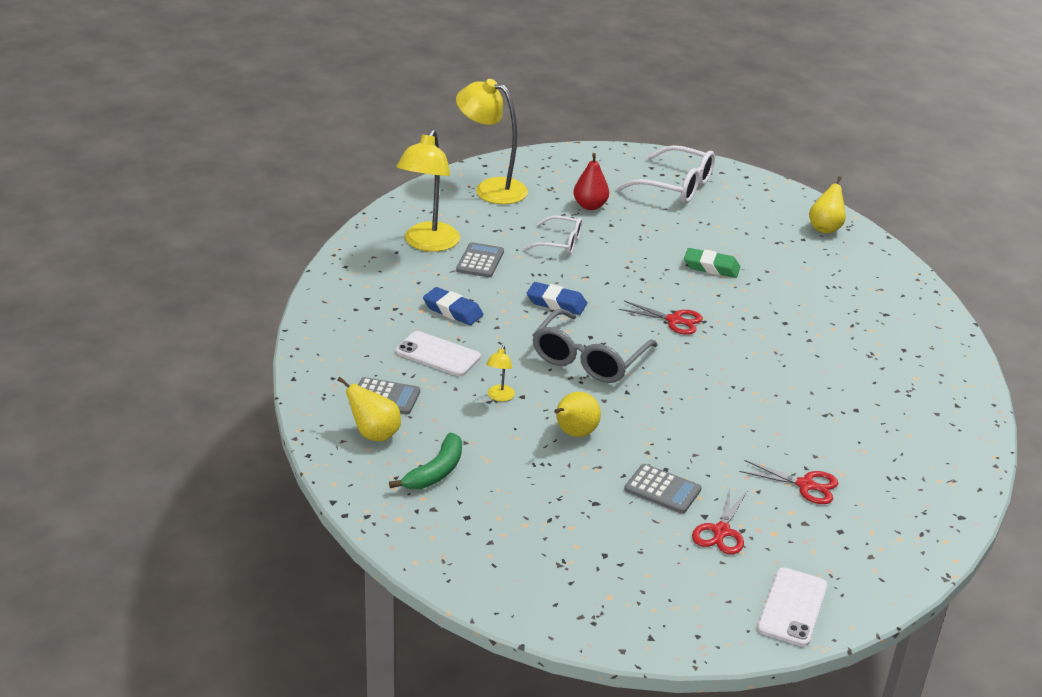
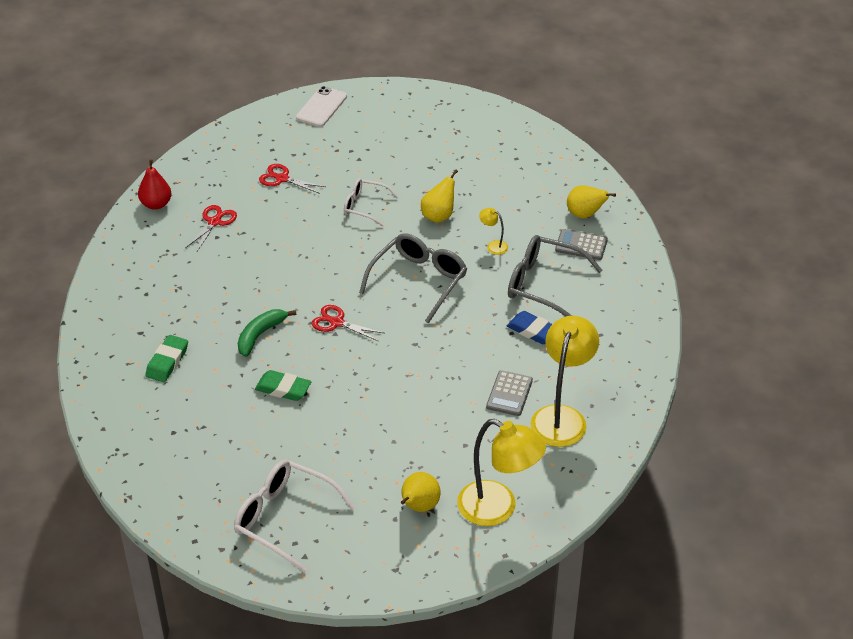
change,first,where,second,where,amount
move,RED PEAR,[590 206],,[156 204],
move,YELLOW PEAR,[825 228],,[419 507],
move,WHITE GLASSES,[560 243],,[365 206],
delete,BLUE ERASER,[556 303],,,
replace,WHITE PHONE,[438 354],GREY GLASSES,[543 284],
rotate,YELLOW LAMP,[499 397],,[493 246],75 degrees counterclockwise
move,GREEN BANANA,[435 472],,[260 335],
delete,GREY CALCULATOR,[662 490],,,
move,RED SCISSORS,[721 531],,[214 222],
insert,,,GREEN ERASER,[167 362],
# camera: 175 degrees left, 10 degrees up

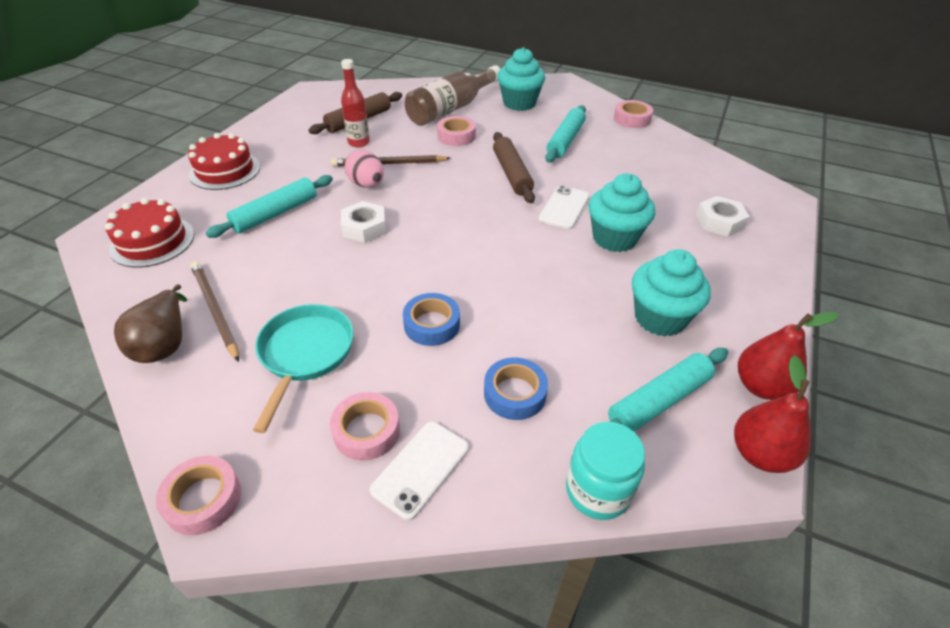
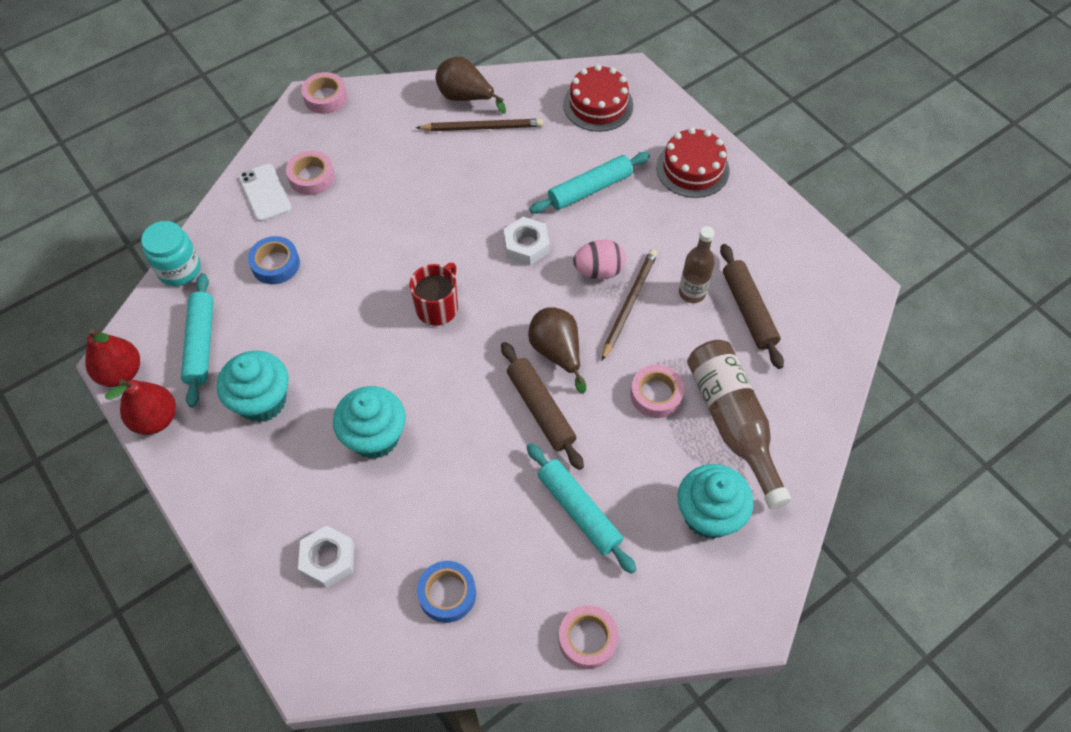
change,first,where,second,where,amount
recolor,RED BOTTLE,[359 142],BROWN BOTTLE,[692 293],
rotate,BROWN ROLLING PIN,[511 174],,[541 409],45 degrees clockwise
rotate,TURQUOISE ROLLING PIN,[275 214],,[590 189],75 degrees clockwise
delete,WHITE PHONE,[564 208],,,
move,BLUE TAPE,[432 324],,[447 594],
delete,TURQUOISE PAN,[305 354],,,
insert,,,RED MUG,[437 307],
insert,,,BROWN PEAR,[557 352],
# camera: 120 degrees right, 15 degrees up

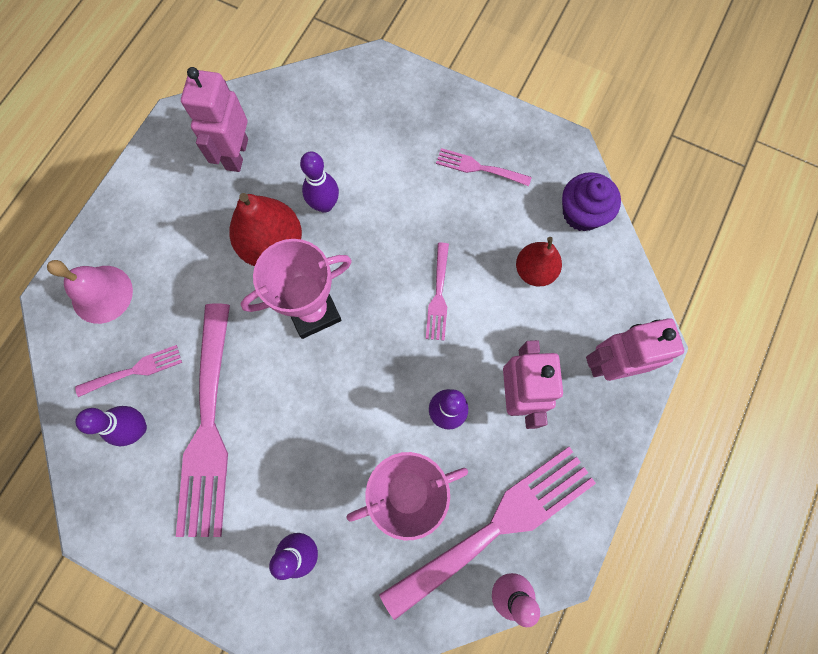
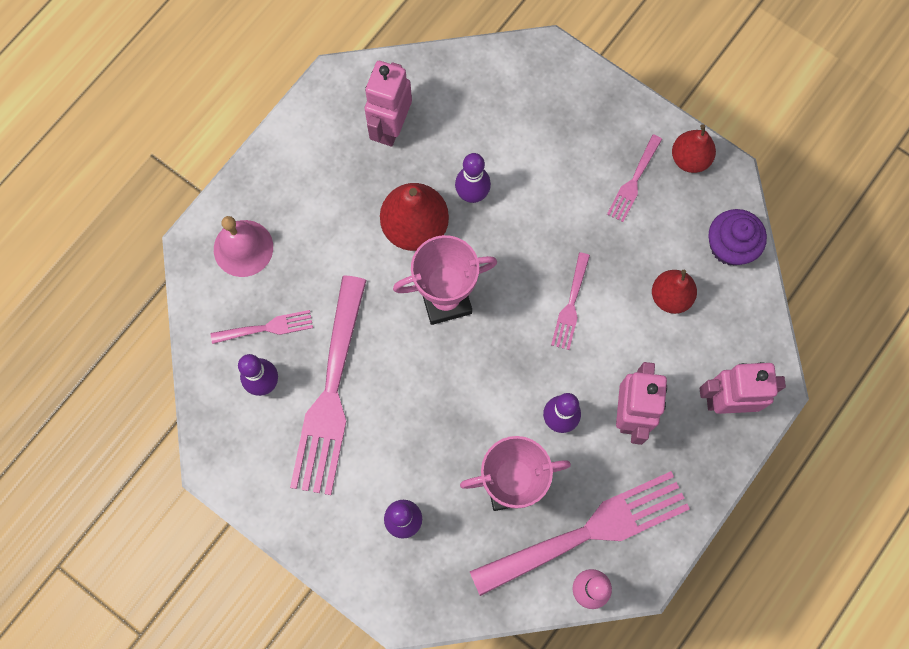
change,first,where,second,where,amount
rotate,PINK FORK,[478 168],,[633 182],90 degrees counterclockwise
insert,,,RED PEAR,[690 159],
# camera: 10 degrees right, 0 degrees up

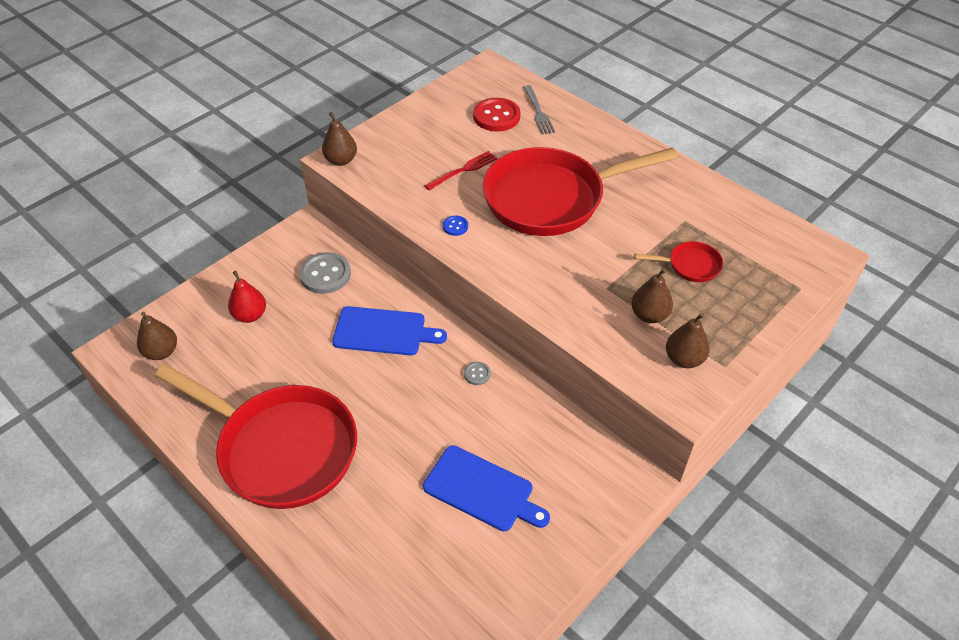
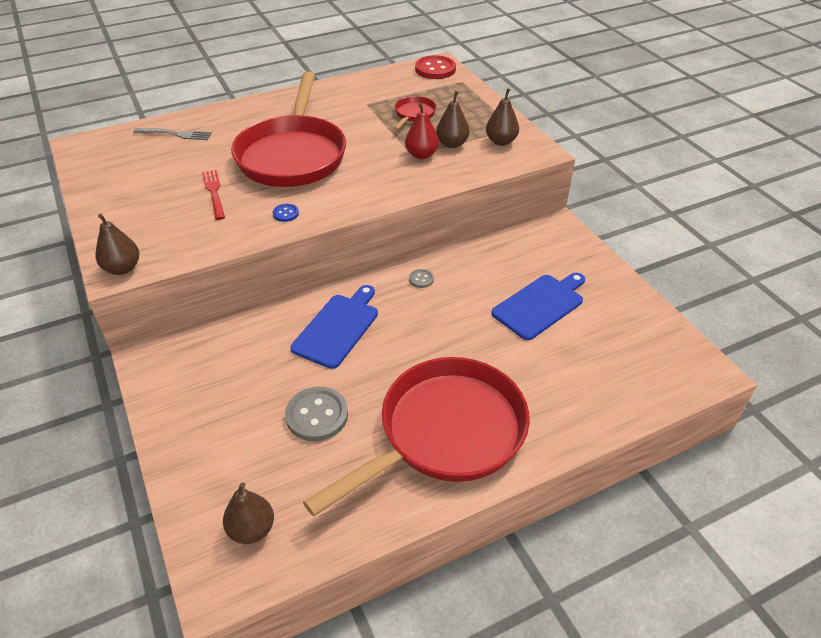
change,first,where,second,where,amount
move,RED BUTTON,[496 116],,[435 69],
move,GREY BUTTON,[325 274],,[317 415],
move,RED PEAR,[250 315],,[421 155],
# camera: 70 degrees left, 5 degrees down

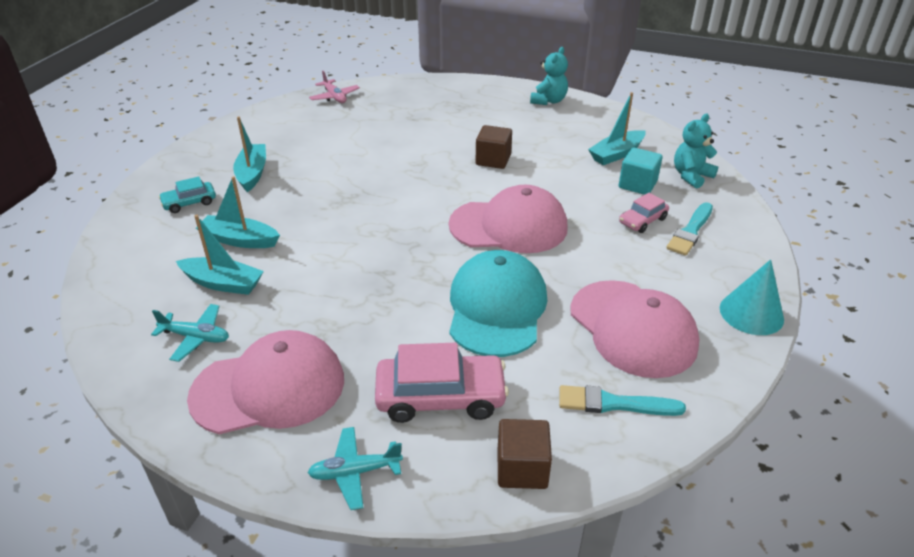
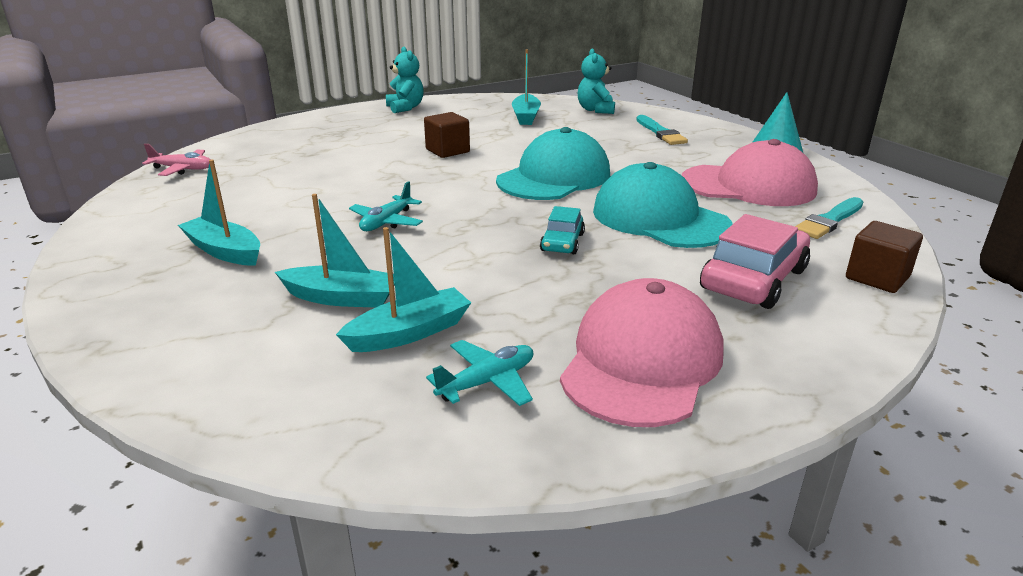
change,first,where,second,where,amount
delete,TURQUOISE CUBE,[637 184],,,
move,TURQUOISE CAR,[189 203],,[562 242],
rotate,TURQUOISE BOAT,[239 240],,[342 298],135 degrees counterclockwise
recolor,PINK CAP,[509 226],TURQUOISE CAP,[554 177],
delete,PINK CAR,[642 221],,,
move,TURQUOISE PLANE,[355 472],,[386 222],
# camera: 50 degrees left, 10 degrees down

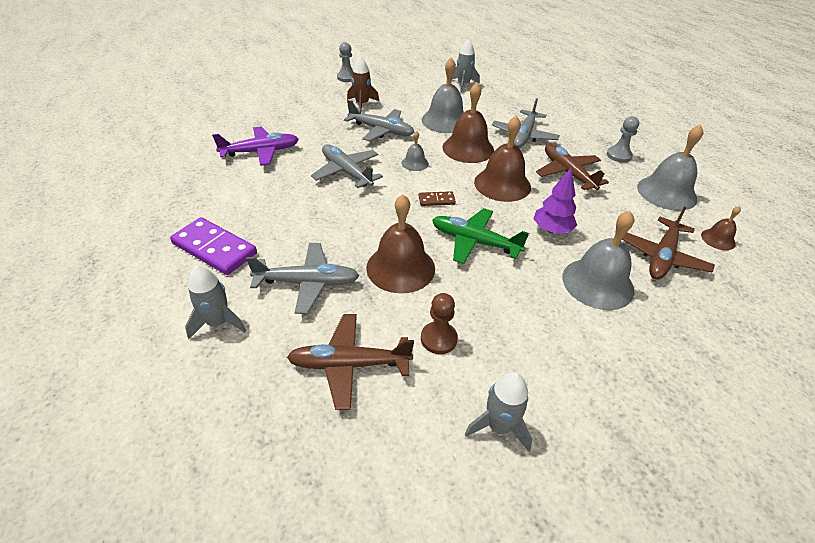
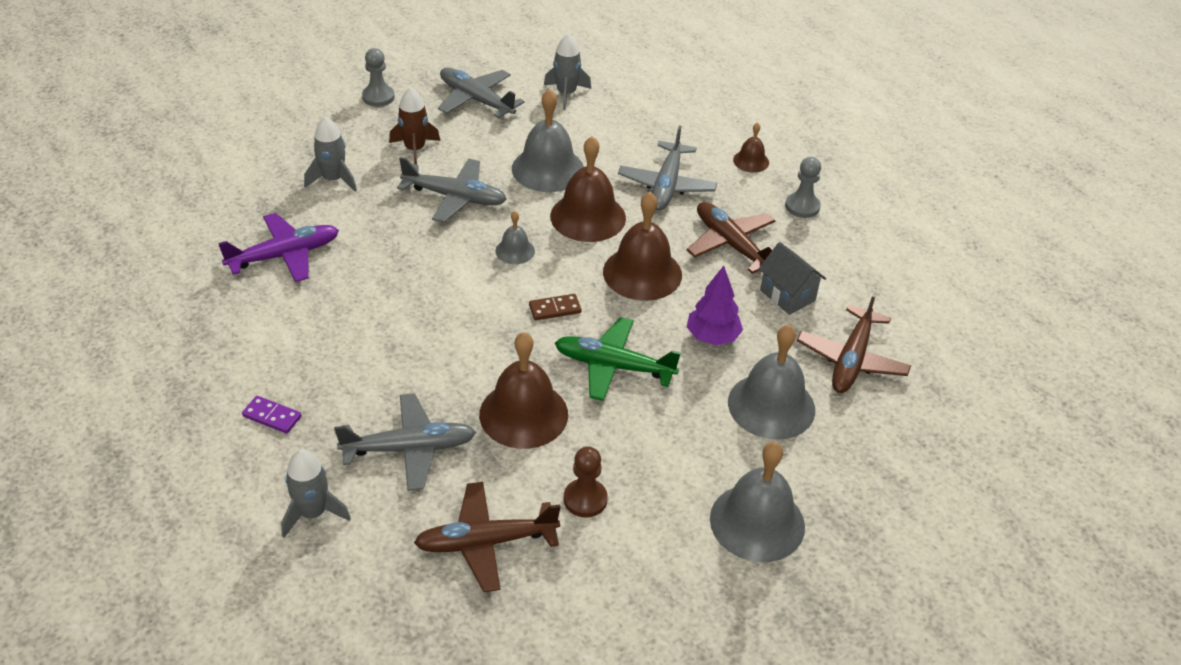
change,first,where,second,where,amount
move,GREY BELL,[666 192],,[757 522],
move,GREY PLANE,[347 172],,[476 100],
move,BROWN BELL,[718 239],,[751 161],
resize,PURPLE DOMINO,[214 249],,[272 416],x0.49
move,GREY ROCKET,[499 426],,[333 179],
insert,,,GREY HOUSE,[787 295],
# camera: 10 degrees left, 0 degrees up

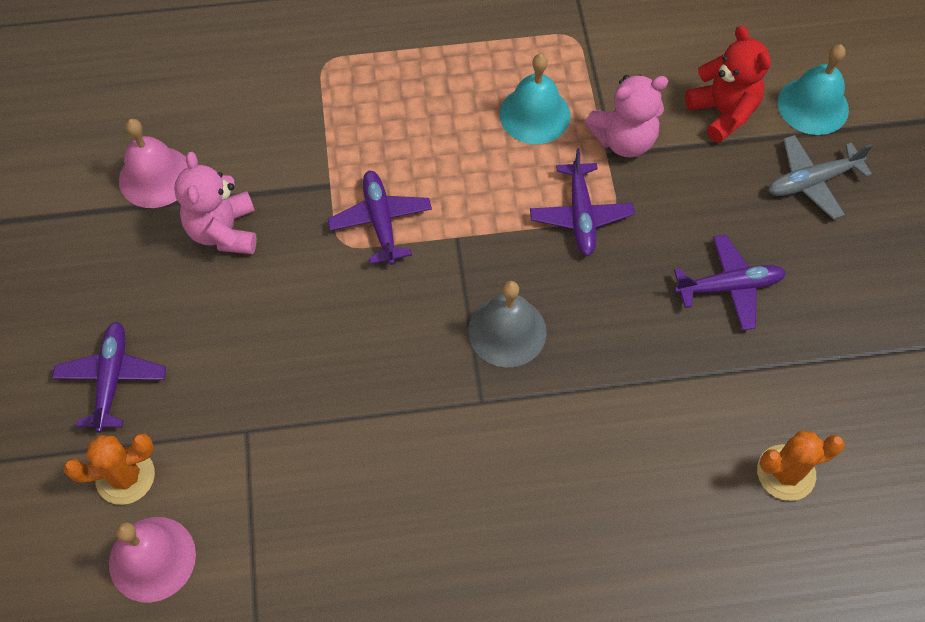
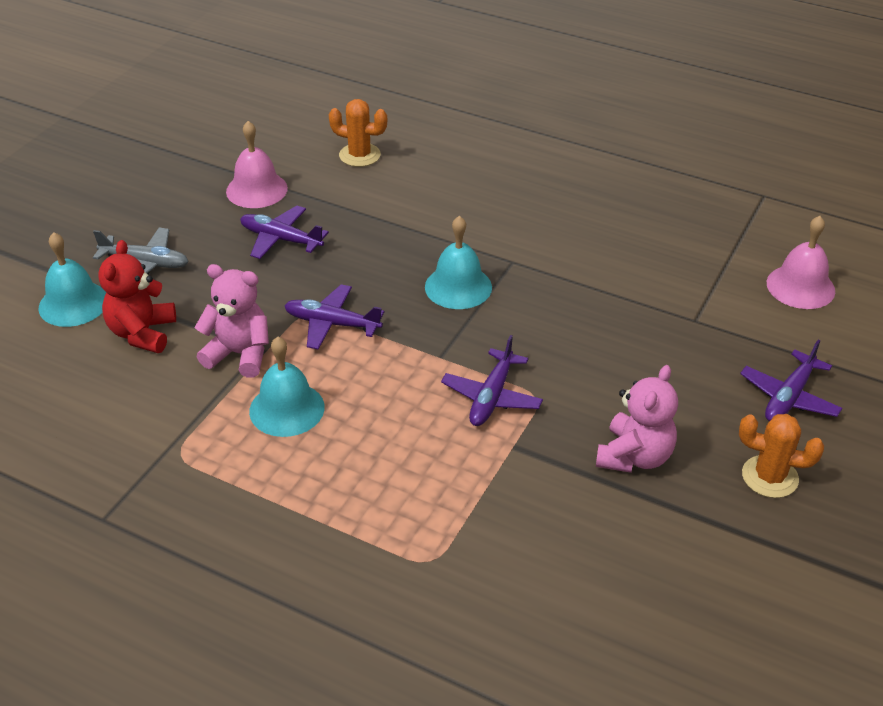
change,first,where,second,where,amount
move,PINK BELL,[155 177],,[256 189],
rotate,PURPLE PLANE,[581 216],,[332 324],105 degrees counterclockwise
recolor,GREY BELL,[507 331],TURQUOISE BELL,[458 287],
move,ORANGE CACTUS,[125 476],,[770 477],
# camera: 145 degrees left, 20 degrees down

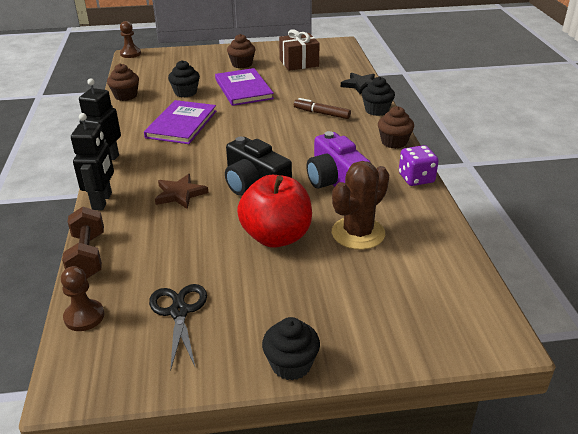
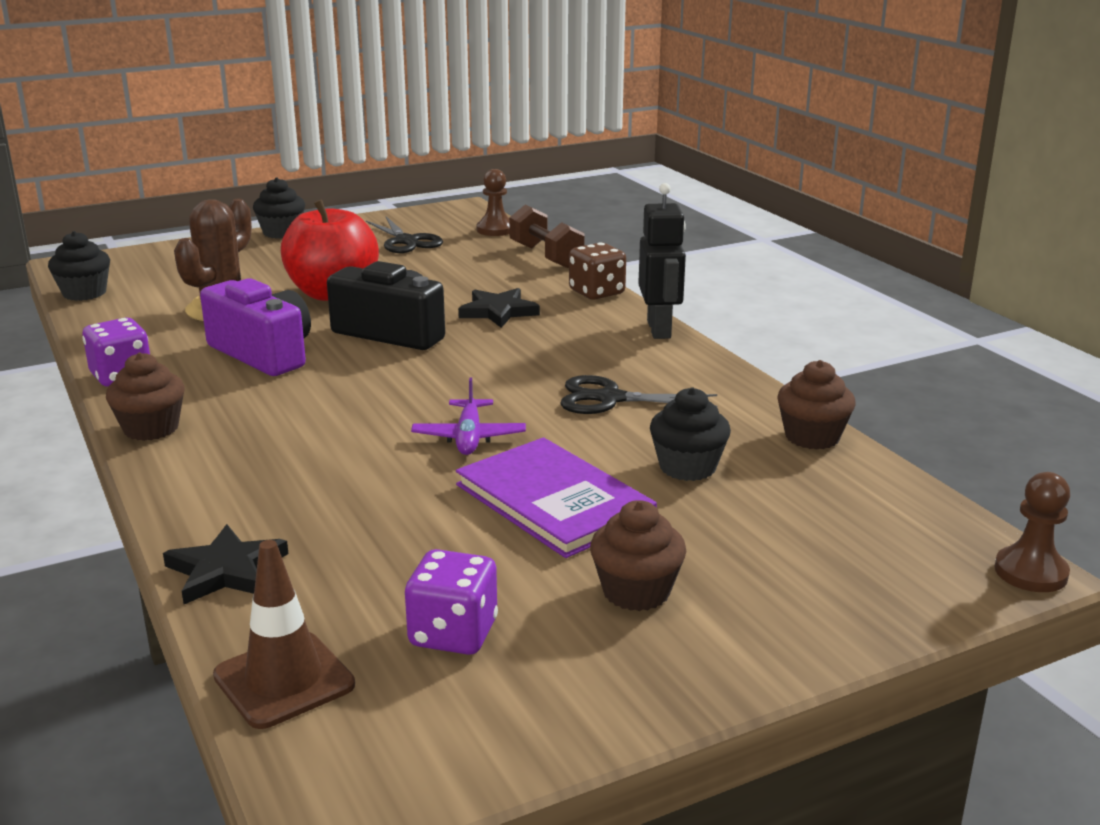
change,first,where,second,where,amount
replace,BROWN GIFT,[299 63],PURPLE DICE,[453 634],
move,BLACK CUPCAKE,[376 110],,[84 293],
delete,BROWN MARKER,[321 113],,,
replace,PURPLE BOOK,[181 124],BLACK SCISSORS,[609 398],
replace,BLACK ROBOT,[102 201],BROWN DICE,[597 292],
recolor,BROWN STAR,[180 194],BLACK STAR,[498 311],
insert,,,PURPLE PLANE,[469 437],
insert,,,BROWN TRAFFIC CONE,[284 680],
# camera: 160 degrees right, 10 degrees down

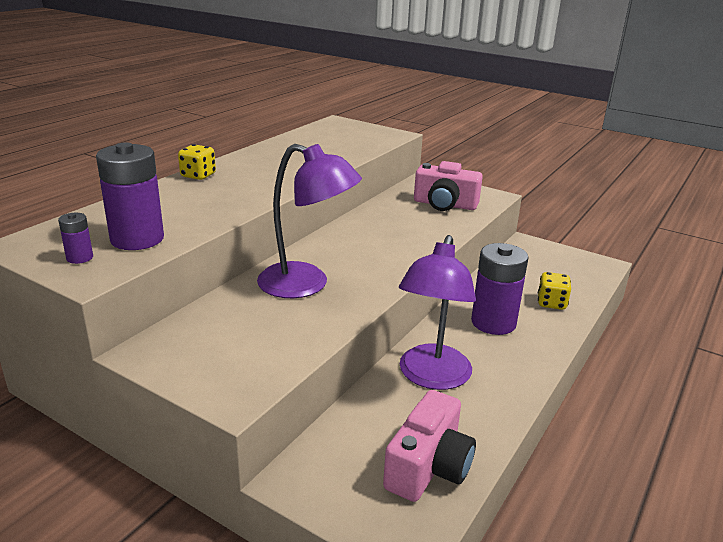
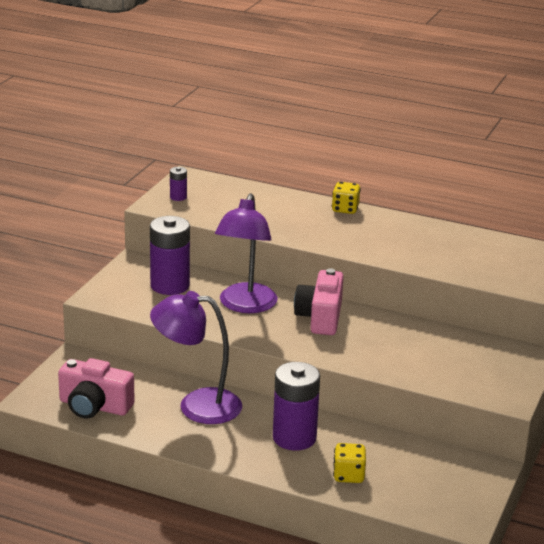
change,first,where,second,where,amount
move,PURPLE BATTERY,[137 239],,[170 285],
move,PINK CAMERA,[445 204],,[320 317],
# camera: 80 degrees right, 0 degrees up

